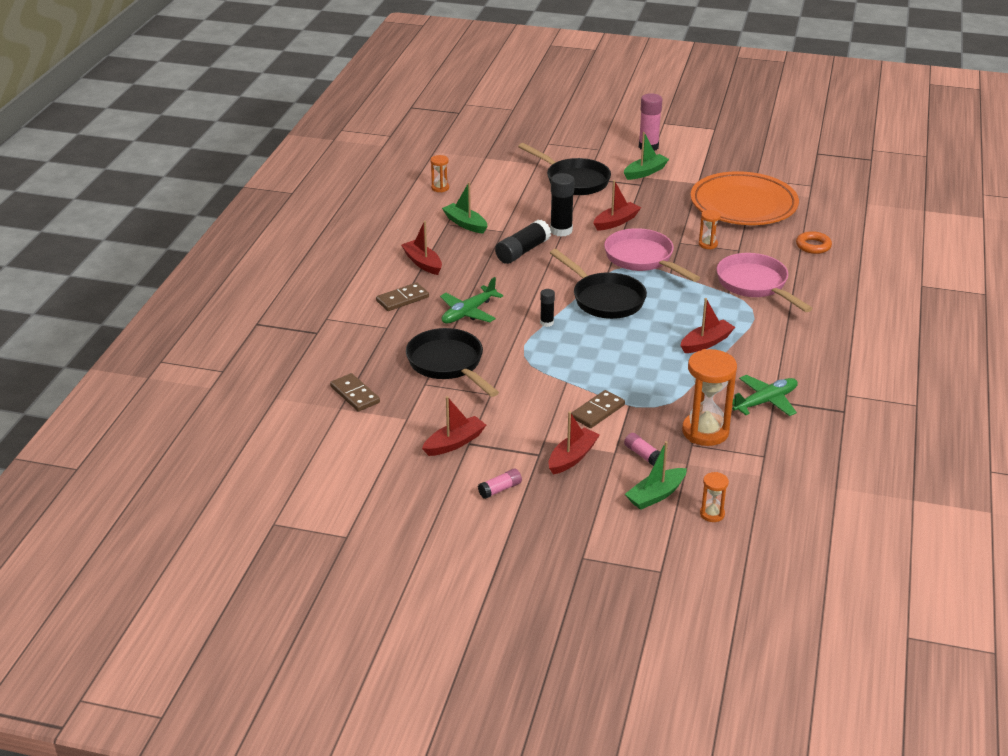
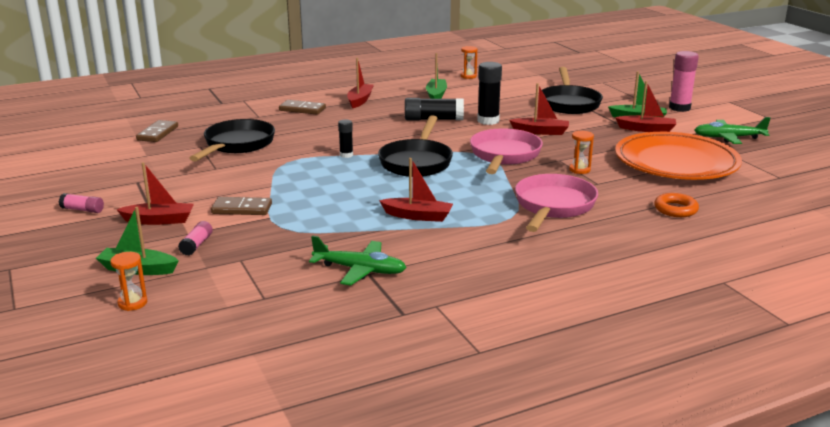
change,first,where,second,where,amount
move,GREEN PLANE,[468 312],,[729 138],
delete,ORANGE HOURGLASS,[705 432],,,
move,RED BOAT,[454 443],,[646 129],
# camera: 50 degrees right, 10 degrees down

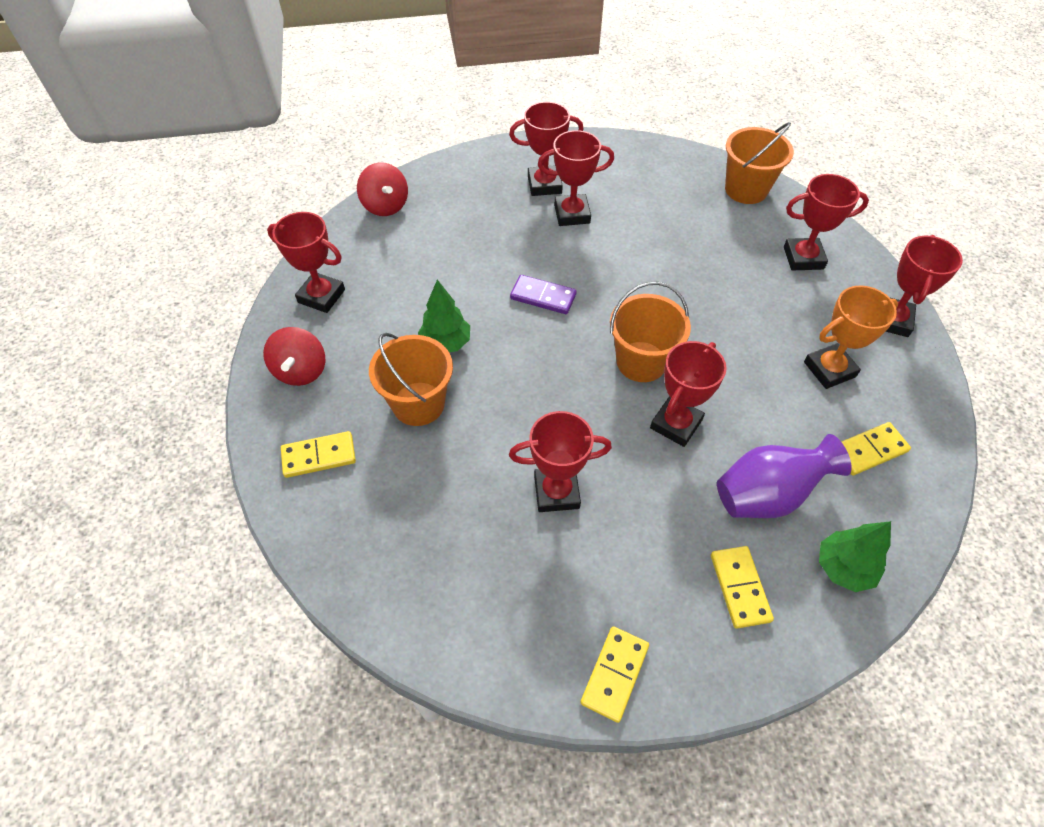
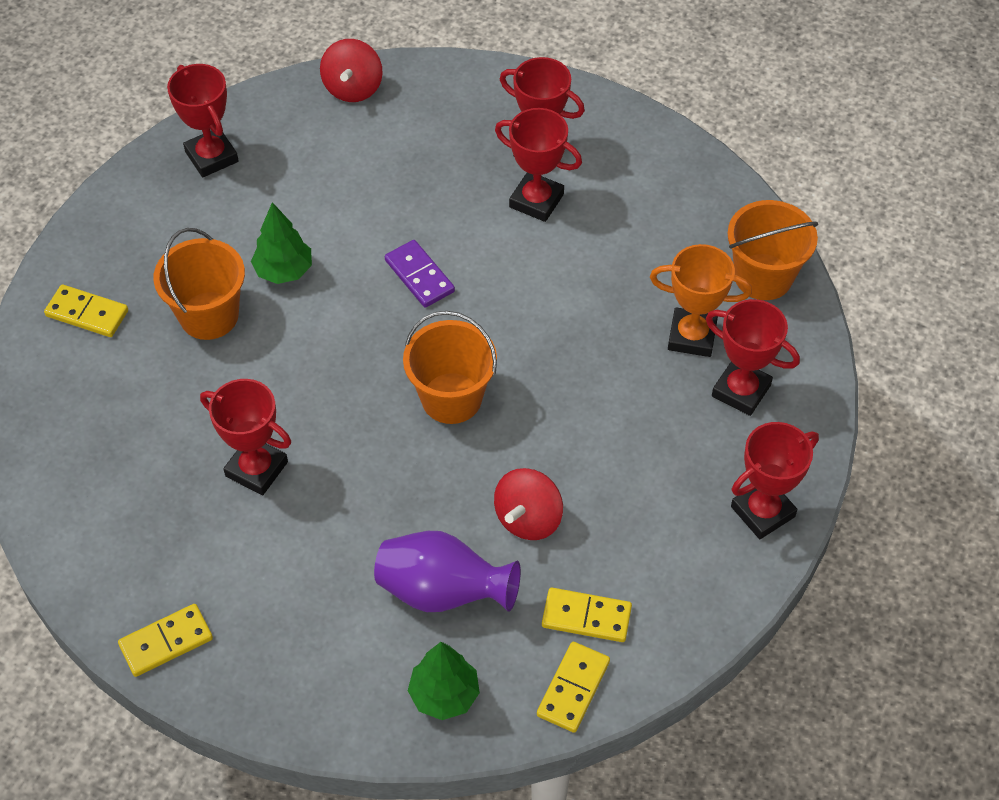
change,first,where,second,where,amount
move,ORANGE TROPHY,[829 369],,[692 336],
move,RED SPINNING TOP,[301 371],,[528 518],
delete,RED TROPHY,[676 424],,,
move,YELLOW DOMINO,[740 587],,[573 688],
# camera: 35 degrees right, 0 degrees up

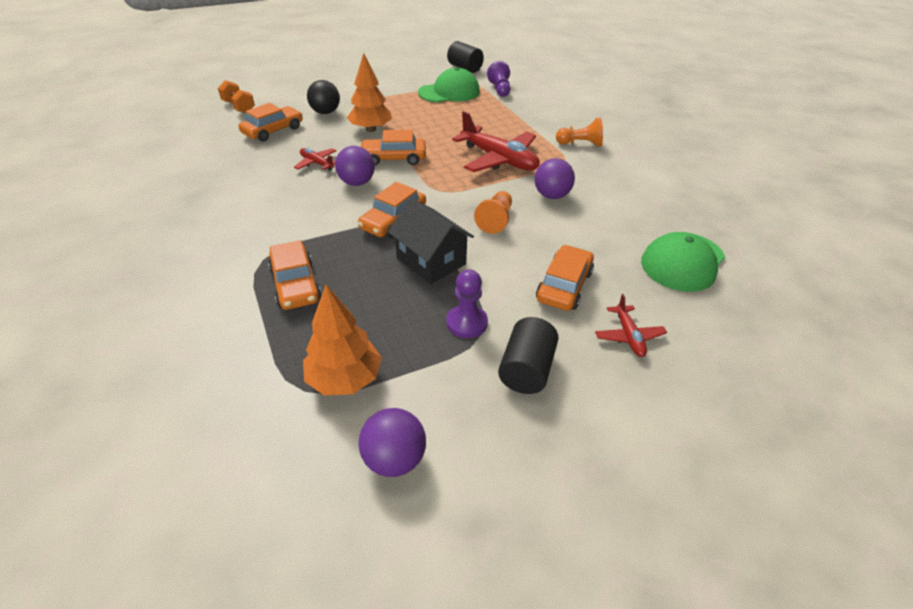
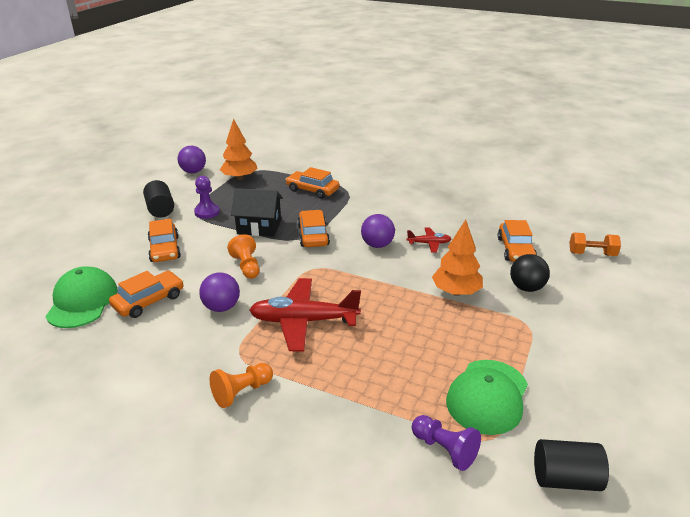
change,first,where,second,where,amount
move,ORANGE CAR,[393 158],,[149 301],
delete,RED PLANE,[628 336],,,
# camera: 140 degrees right, 10 degrees down

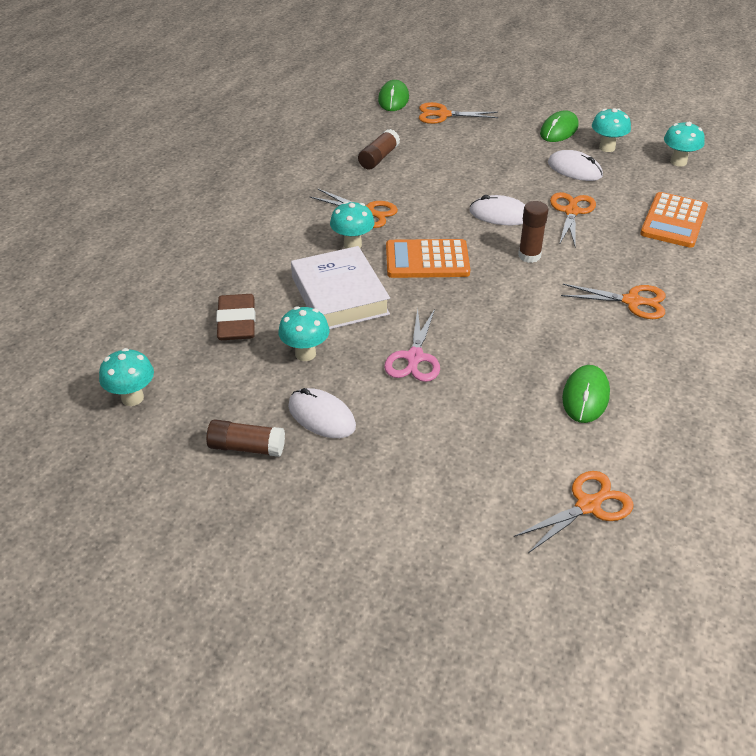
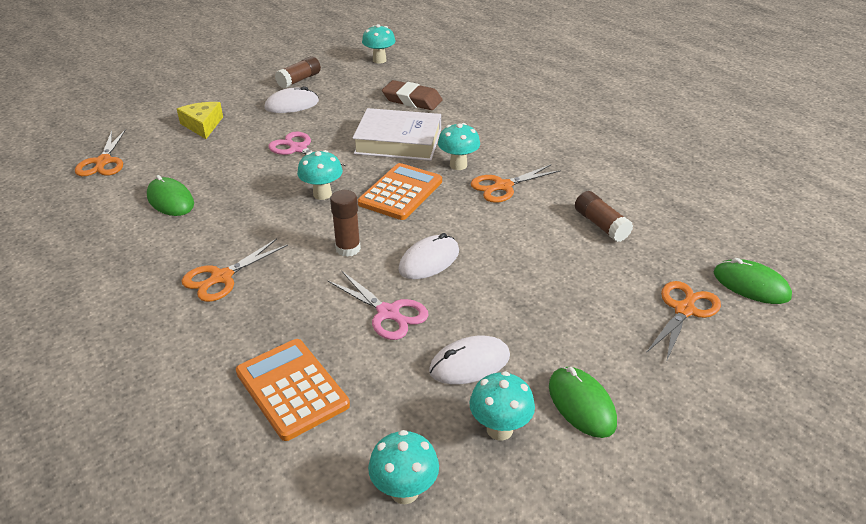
change,first,where,second,where,amount
recolor,ORANGE SCISSORS,[571 211],PINK SCISSORS,[389 313],
move,TURQUOISE MUSHROOM,[305 354],,[322 194],
insert,,,YELLOW CHEESE,[203 125],
# camera: 120 degrees right, 5 degrees down

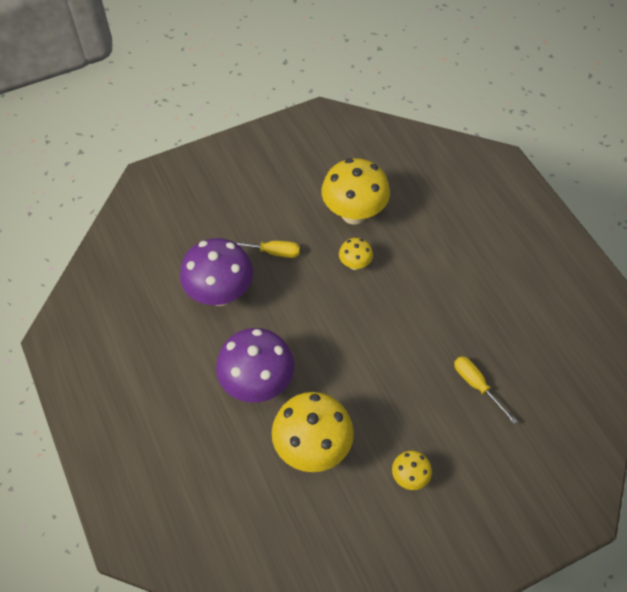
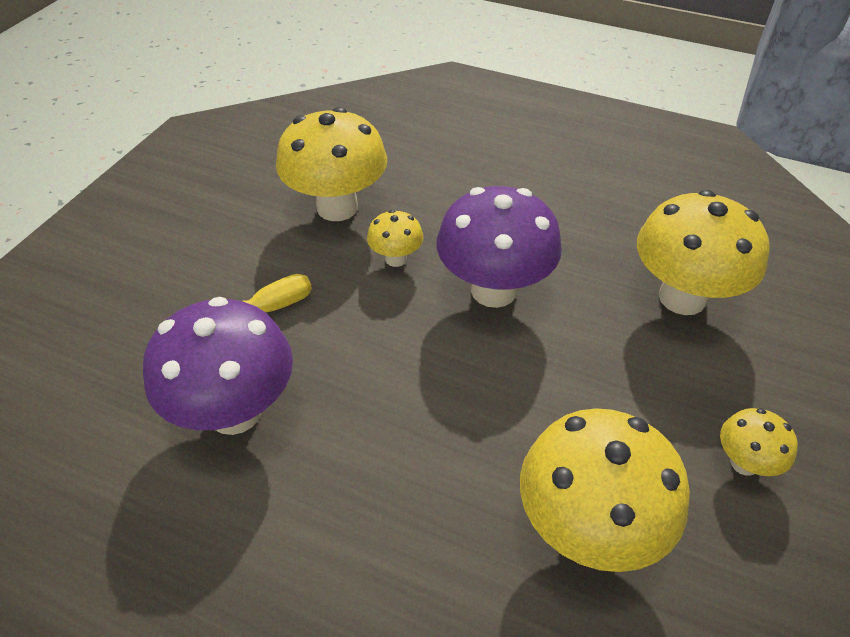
change,first,where,second,where,amount
move,PURPLE MUSHROOM,[257 384],,[493 290],
replace,YELLOW SCREWDRIVER,[477 385],YELLOW MUSHROOM,[682 297],
# camera: 40 degrees left, 10 degrees down

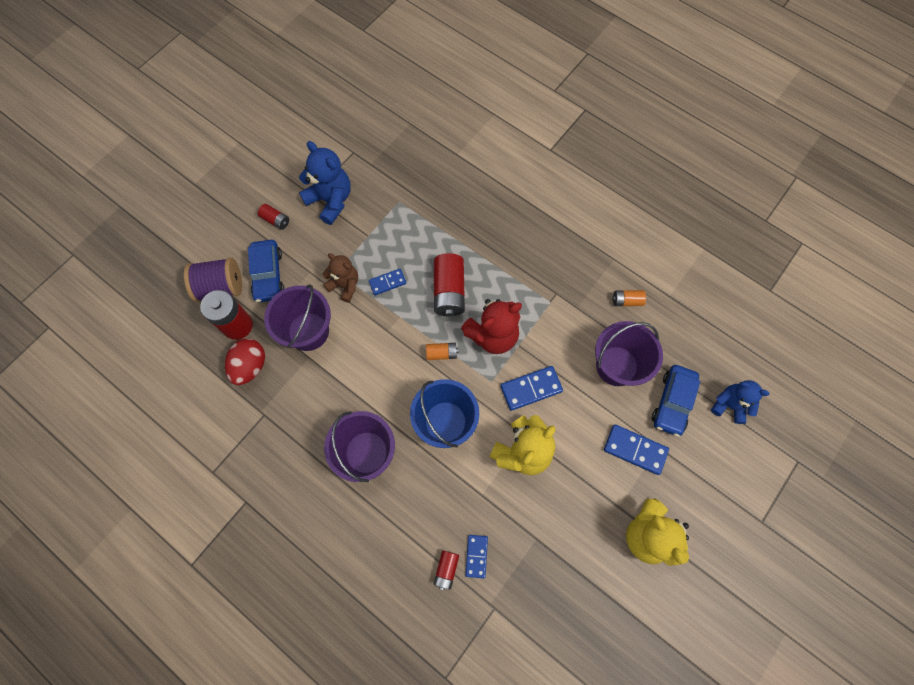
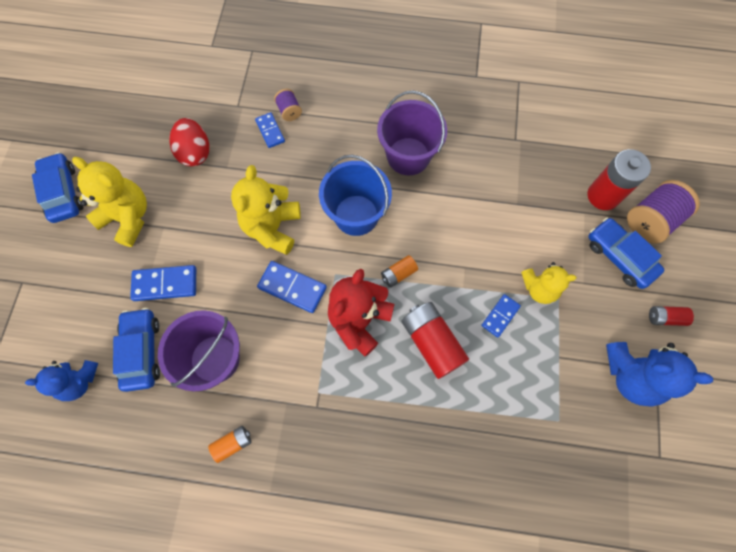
change,first,where,second,where,amount
recolor,BROWN TEDDY BEAR,[345 285],YELLOW TEDDY BEAR,[539 288],
delete,PURPLE BUCKET,[308 331],,,
move,RED EGG,[250 366],,[195 152],
rotate,BLUE DOMINO,[531 389],,[292 287],75 degrees clockwise
replace,RED BATTERY,[446 569],PURPLE SPOOL,[289 111],
insert,,,BLUE CAR,[63 193],
# camera: 150 degrees right, 0 degrees up

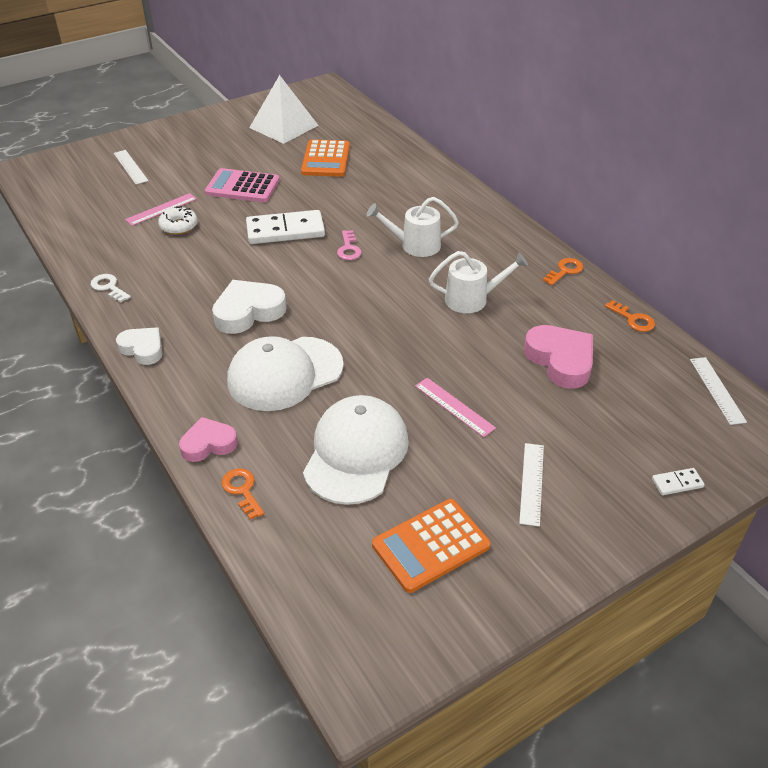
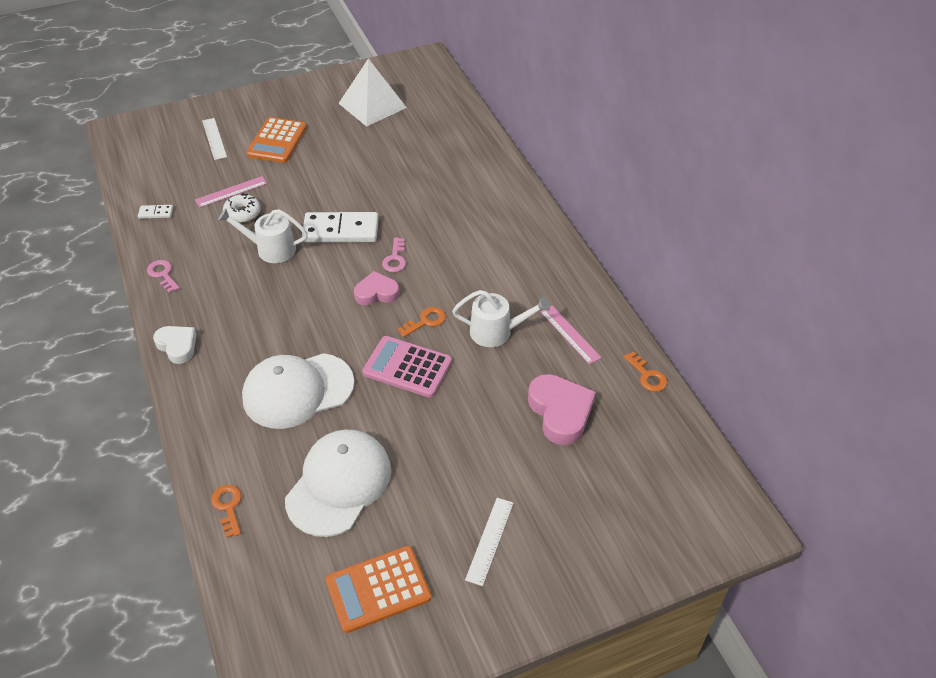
change,first,where,second,where,amount
move,ORANGE CALCULATOR,[326 159],,[277 141],
move,PINK CALCULATOR,[242 187],,[407 367],
move,WHITE WATERING CAN,[415 245],,[271 249],
move,ORANGE KEY,[565 271],,[425 321],
recolor,WHITE KEY,[108 287],PINK KEY,[163 274],
delete,WHITE HEART,[248 312],,,
delete,WHITE RULER,[717 390],,,
move,PINK RULER,[454 407],,[570 334],
move,PINK HEART,[208 444],,[376 293],
move,WHITE DOMINO,[677 483],,[156 213],
# camera: 10 degrees right, 5 degrees up

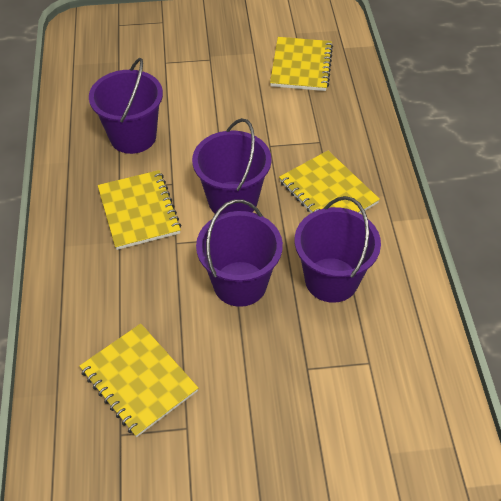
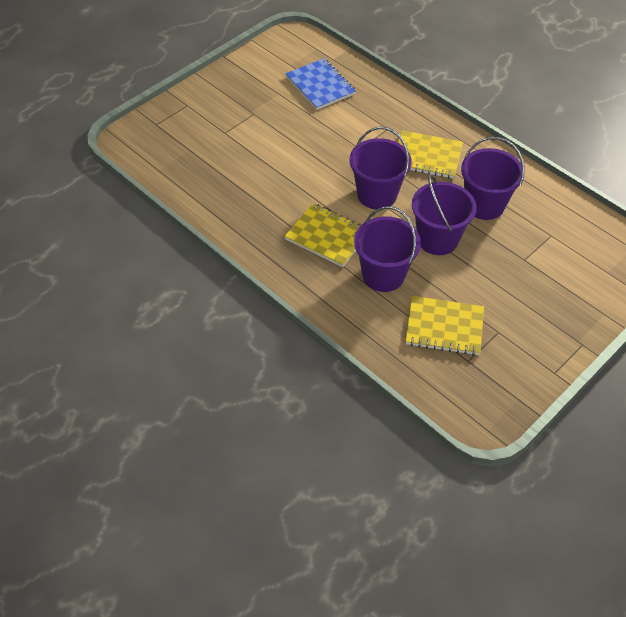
change,first,where,second,where,amount
recolor,YELLOW NOTEBOOK,[301 66],BLUE NOTEBOOK,[320 86],
move,PURPLE BUCKET,[133 136],,[383 275],
# camera: 40 degrees left, 0 degrees up

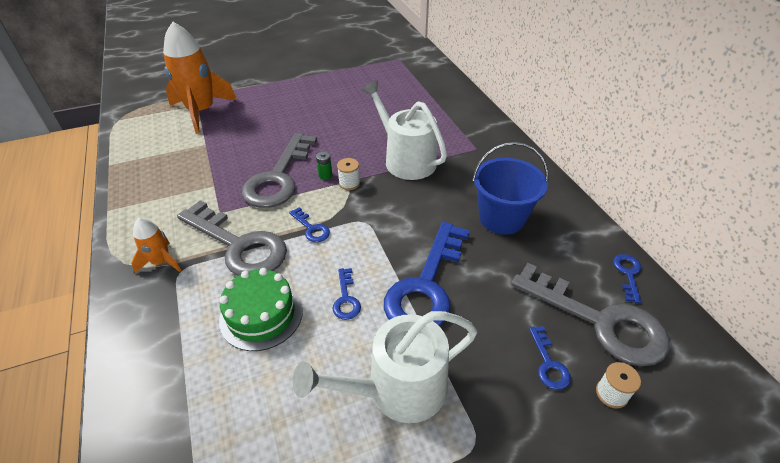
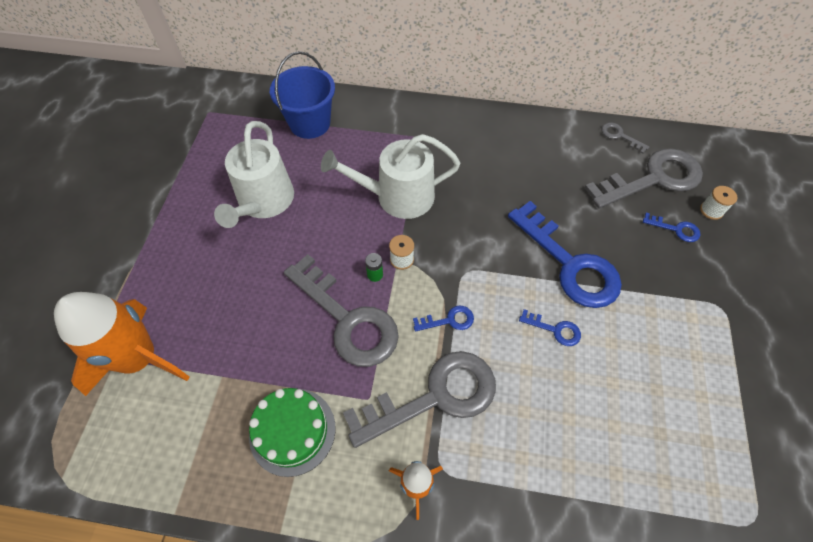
change,first,where,second,where,amount
move,BLUE BUCKET,[501 218],,[310 123],
recolor,BLUE KEY,[628 274],GREY KEY,[620 136],
move,GREEN CAKE,[261 314],,[292 431],
move,WHITE WATERING CAN,[398 389],,[263 202],
# camera: 60 degrees left, 15 degrees up

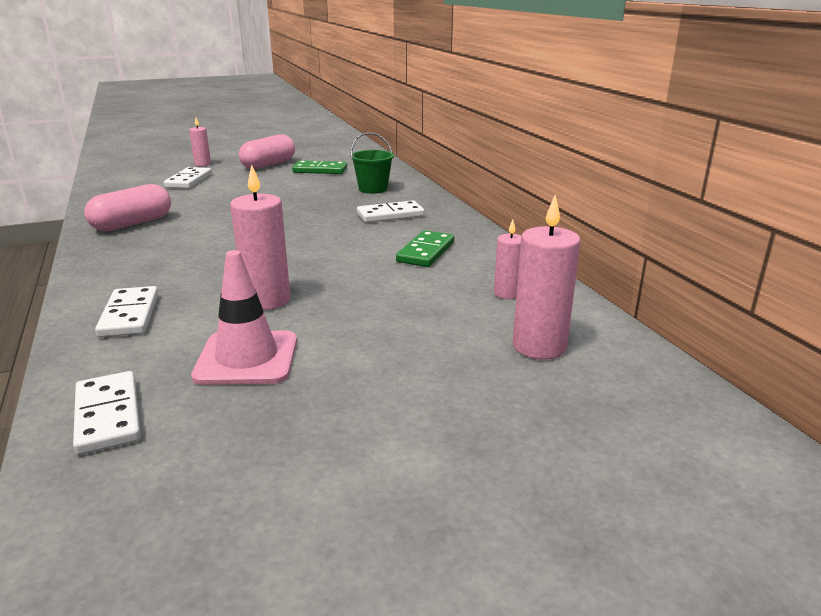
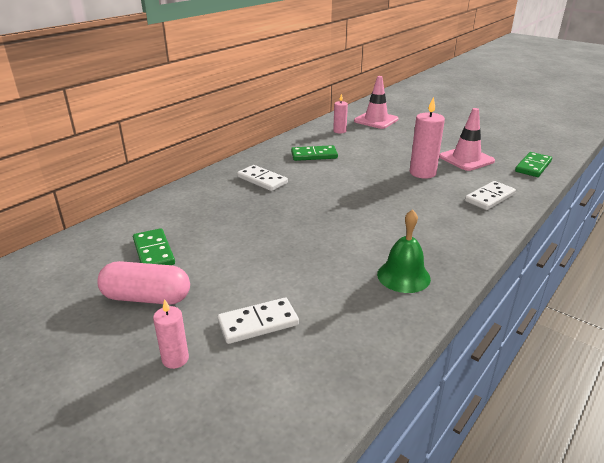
change,first,where,second,where,amount
delete,GREEN BUCKET,[373 189],,,
replace,PINK CAPSULE,[132 224],GREEN BELL,[403 276],
replace,PINK CANDLE,[539 346],PINK TRAFFIC CONE,[376 120],
recolor,WHITE DOMINO,[107 415],GREEN DOMINO,[533 166],
# camera: 120 degrees left, 5 degrees up

